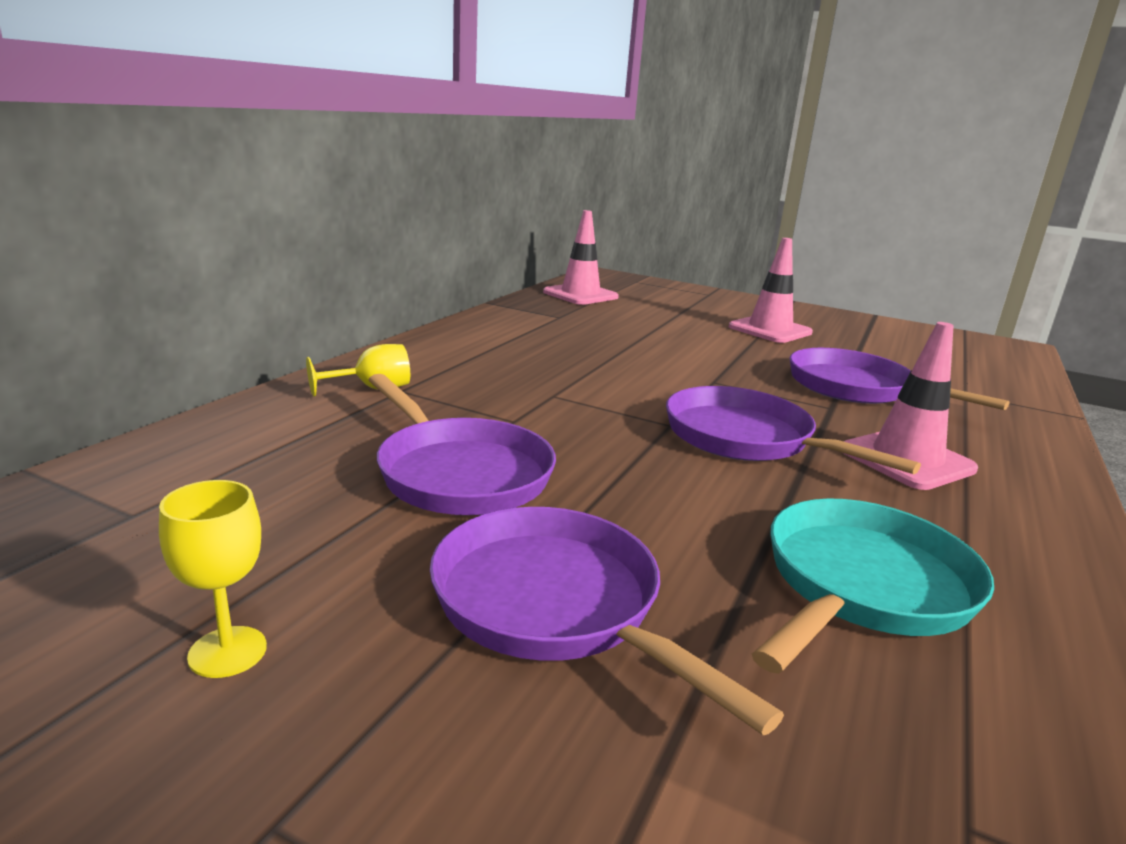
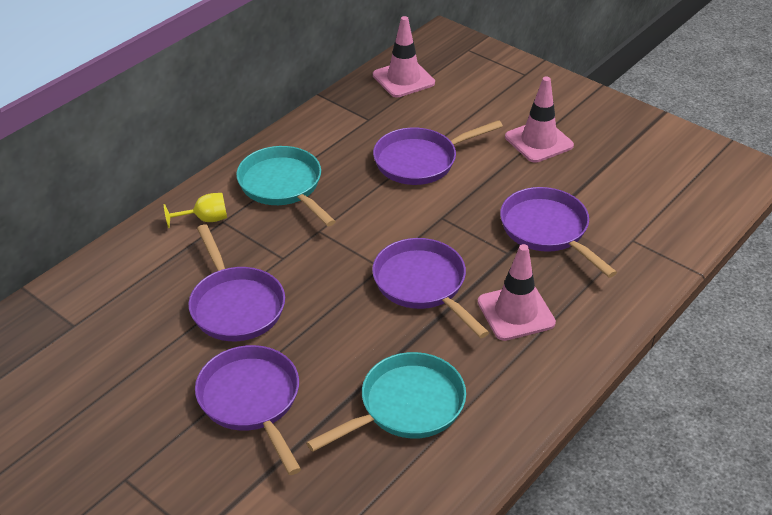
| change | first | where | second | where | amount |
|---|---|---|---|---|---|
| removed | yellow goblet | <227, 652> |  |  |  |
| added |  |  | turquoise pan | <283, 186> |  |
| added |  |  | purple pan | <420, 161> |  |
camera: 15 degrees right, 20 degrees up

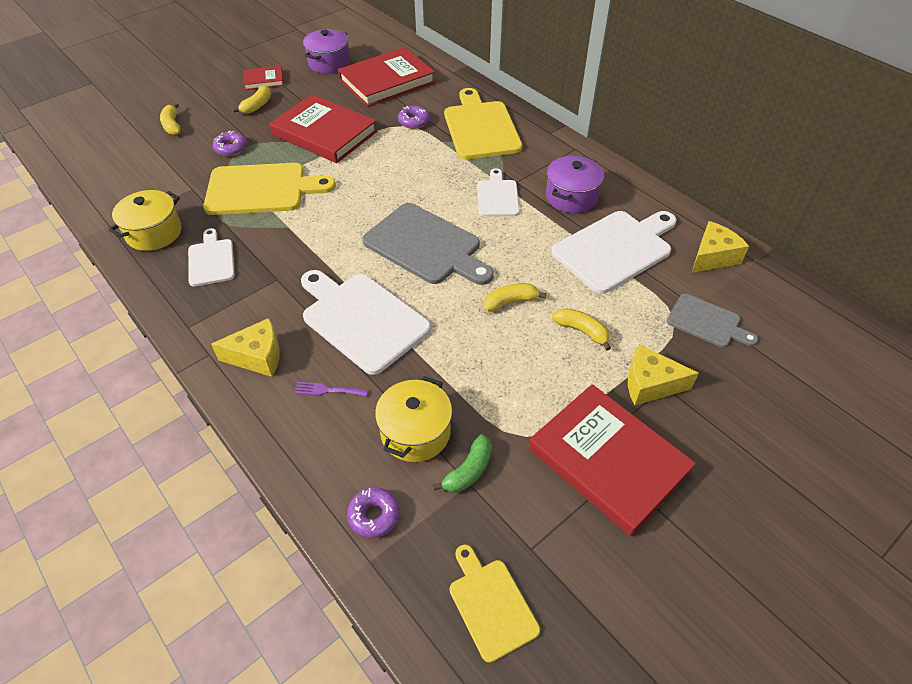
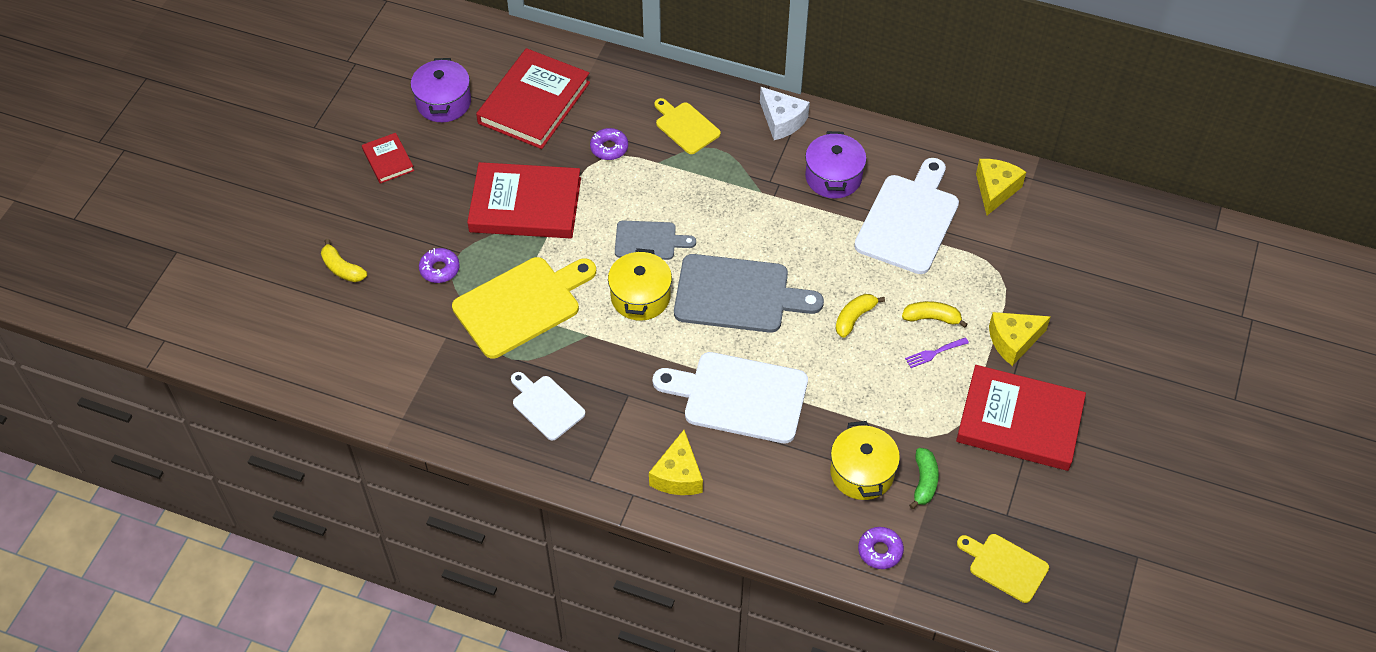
| change | first | where | second | where | amount |
|---|---|---|---|---|---|
| removed | yellow banana | <257, 106> |  |  |  |
| removed | white cutting board | <497, 196> |  |  |  |
| added |  |  | white cheese | <782, 121> |  |
| moved | yellow pot | <154, 233> |  | <640, 297> |  |
| moved | purple fork | <327, 390> |  | <934, 353> |  |
| moved | grey cutting board | <707, 322> |  | <649, 241> |  |
| turned | yellow cheese | <257, 356> |  | <678, 475> | 135 degrees clockwise |
| turned | red book | <264, 80> |  | <388, 160> | 75 degrees counterclockwise |
| resized | yellow cutting board | <481, 127> |  | <685, 126> | x0.56 |
camera: 30 degrees left, 5 degrees up

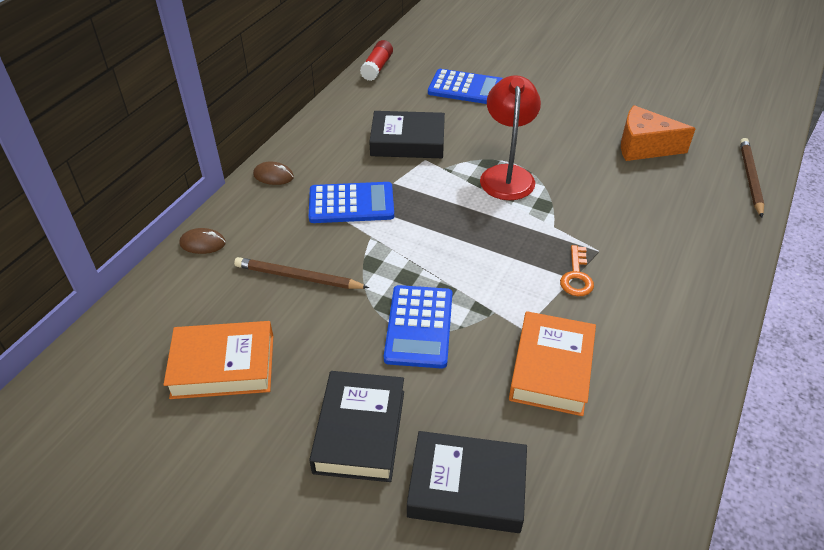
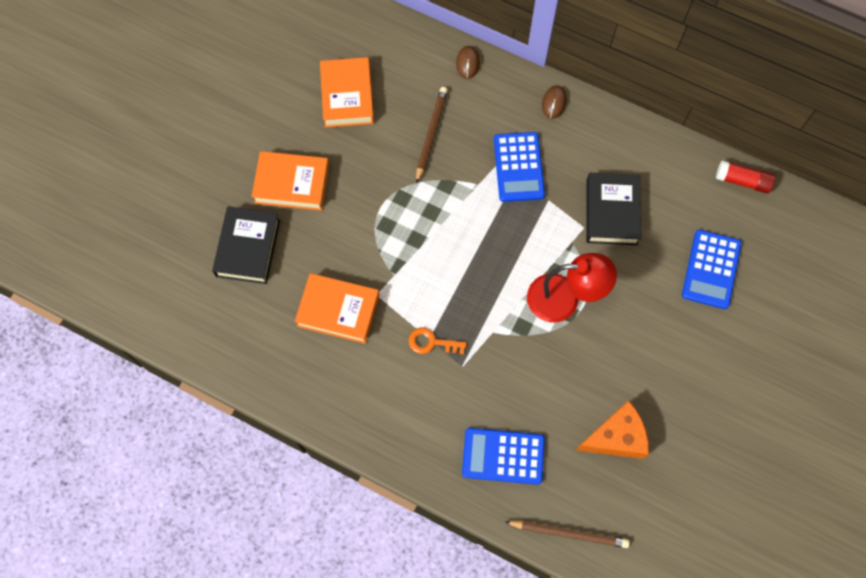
| change | first | where | second | where | amount |
|---|---|---|---|---|---|
| moved | blue calculator | <419, 326> |  | <503, 456> |  |
| recoloured | black book | <359, 431> | orange book | <292, 184> |  |
| turned | orange cheese | <644, 147> |  | <616, 437> | 60 degrees clockwise |
camera: 90 degrees right, 25 degrees up

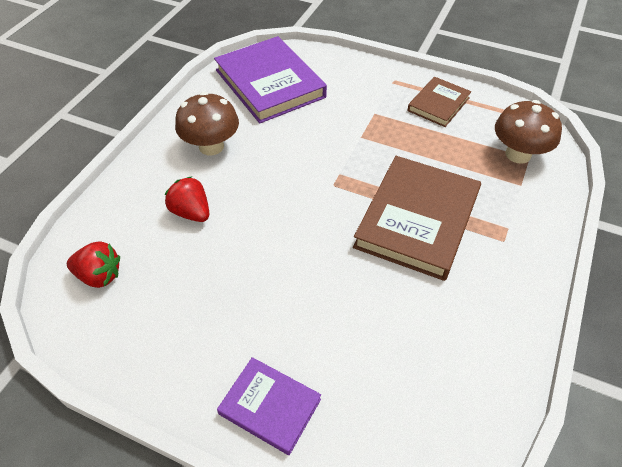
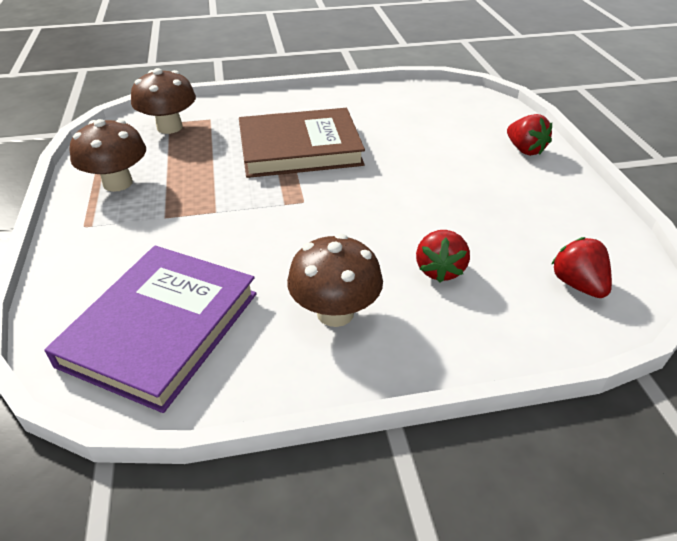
| change | first | where | second | where | amount |
|---|---|---|---|---|---|
| replaced | purple book | <270, 406> | red strawberry | <525, 150> |  |
| replaced | brown book | <438, 104> | brown mushroom | <117, 183> |  |
camera: 125 degrees left, 10 degrees down

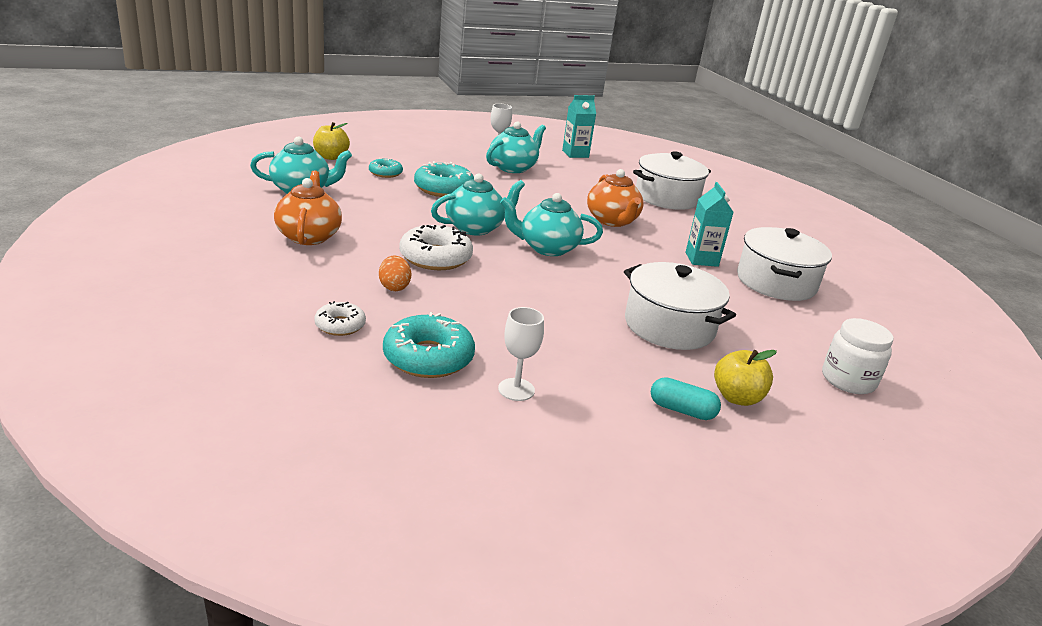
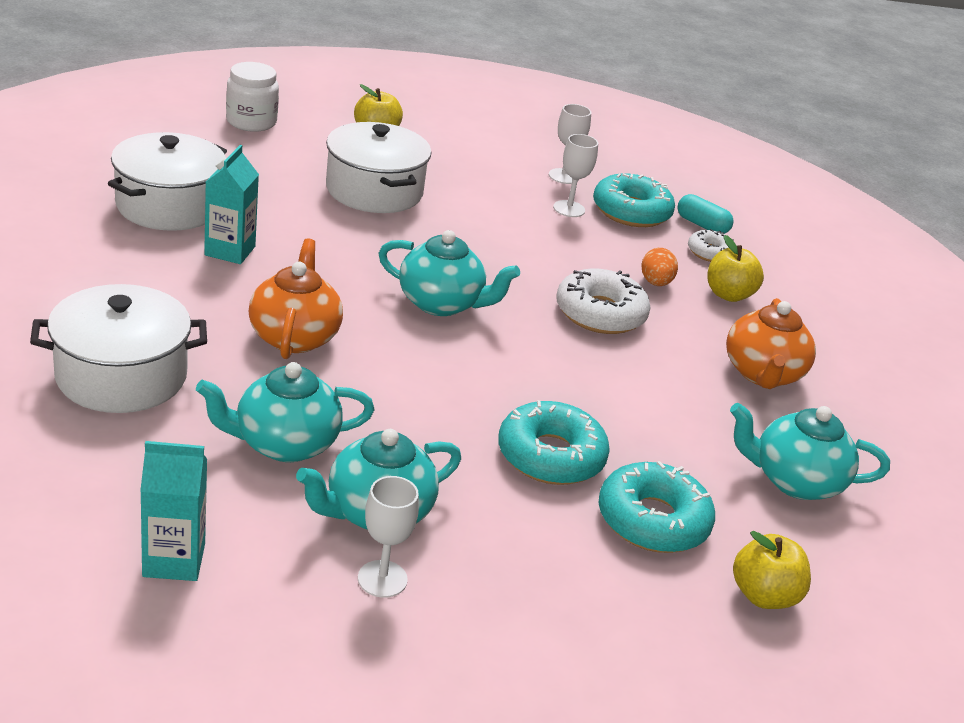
| change | first | where | second | where | amount |
|---|---|---|---|---|---|
| added |  |  | white goblet | <569, 209> |  |
| added |  |  | yellow apple | <728, 295> |  |
| moved | turquoise teapot | <475, 228> |  | <284, 444> |  |
| moved | turquoise capsule | <682, 410> |  | <702, 225> |  |
| resized | turquoise donut | <385, 173> |  | <652, 520> | x1.75 |
camera: 165 degrees left, 5 degrees up

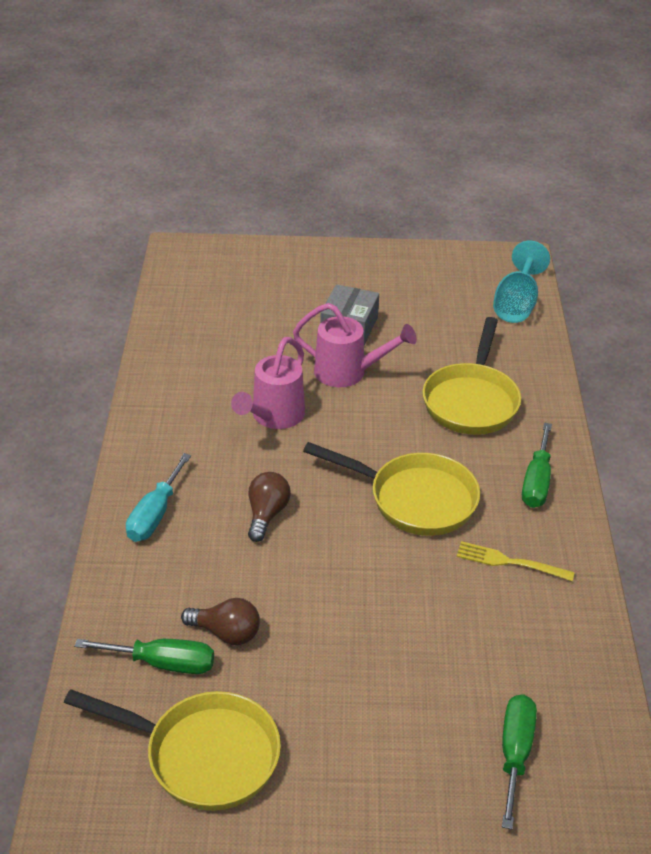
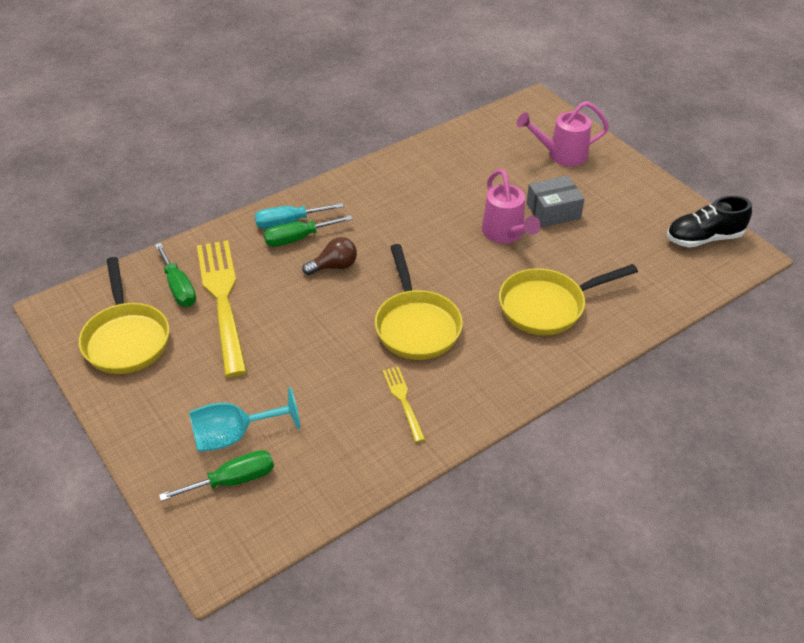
| change | first | where | second | where | amount |
|---|---|---|---|---|---|
| added |  |  | black shoe | <704, 238> |  |
| moved | pink watering can | <274, 417> |  | <562, 155> |  |
| moved | turquoise goblet | <516, 304> |  | <234, 436> |  |
| moved | green screwdriver | <536, 482> |  | <298, 238> |  |
| replaced | brown light bulb | <226, 633> | yellow fork | <222, 300> |  |
camera: 55 degrees right, 5 degrees up

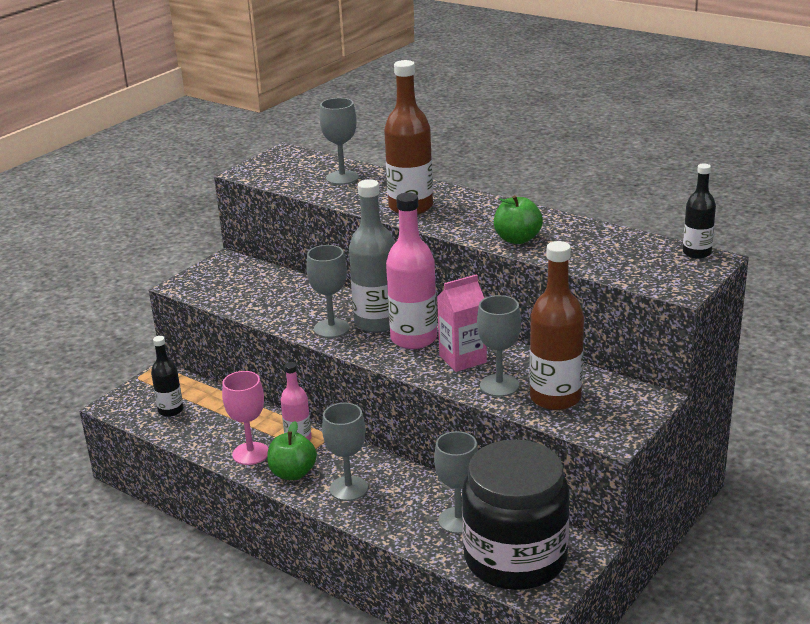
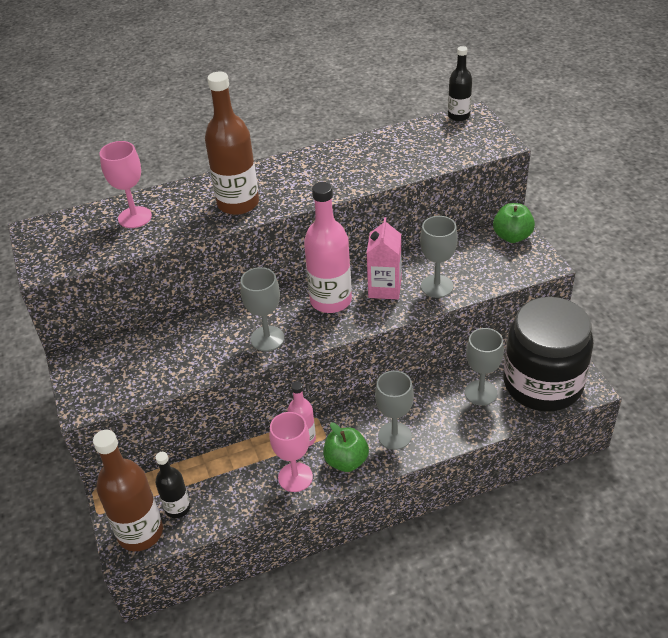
| change | first | where | second | where | amount |
|---|---|---|---|---|---|
| removed | grey bottle | <377, 322> |  |  |  |
| moved | green apple | <517, 239> |  | <512, 236> |  |
| moved | brown bottle | <555, 398> |  | <140, 532> |  |
| recoloured | grey goblet | <342, 178> | pink goblet | <135, 217> |  |
camera: 55 degrees left, 15 degrees up

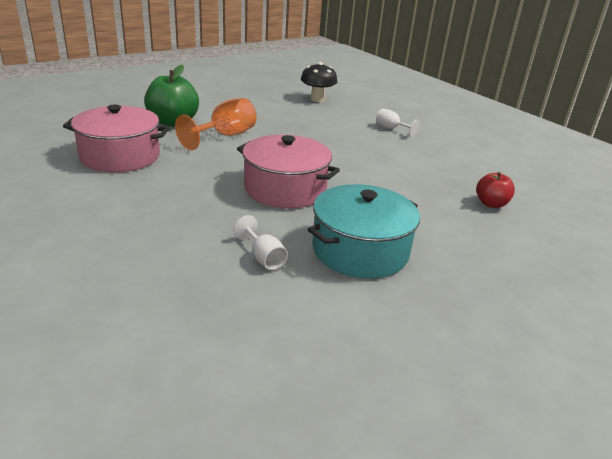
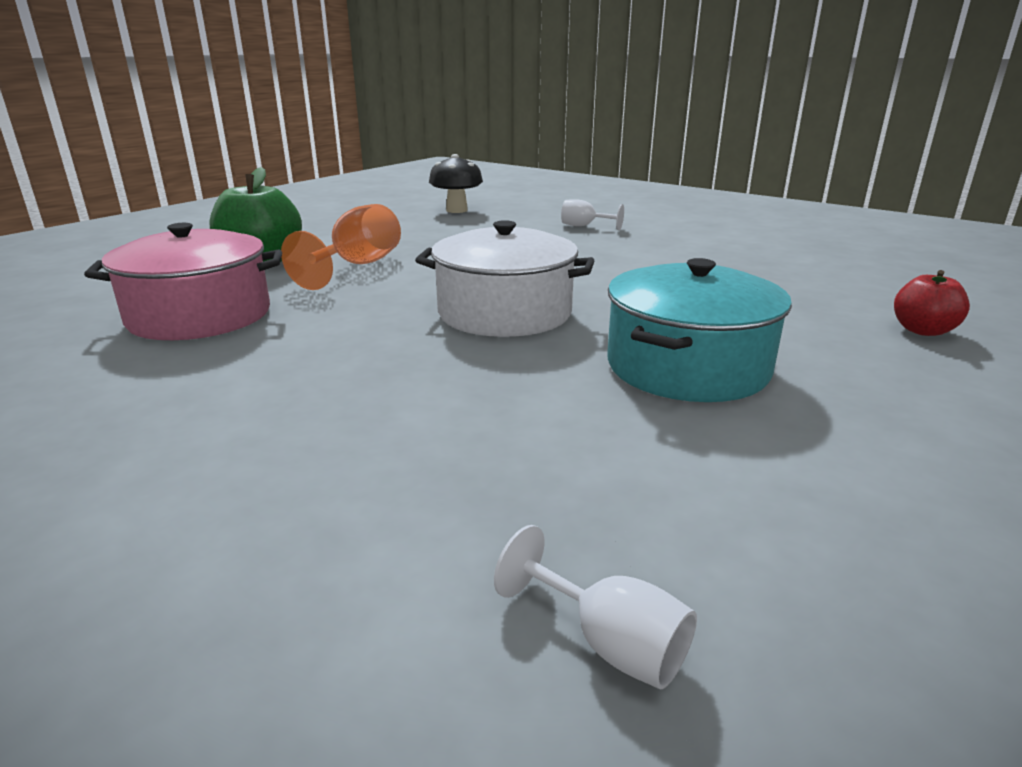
| change | first | where | second | where | amount |
|---|---|---|---|---|---|
| moved | white goblet | <263, 258> |  | <609, 643> |  |
| moved | red apple | <491, 204> |  | <922, 330> |  |
| recoloured | pink pot | <285, 189> | white pot | <504, 313> |  |
camera: 15 degrees left, 5 degrees down

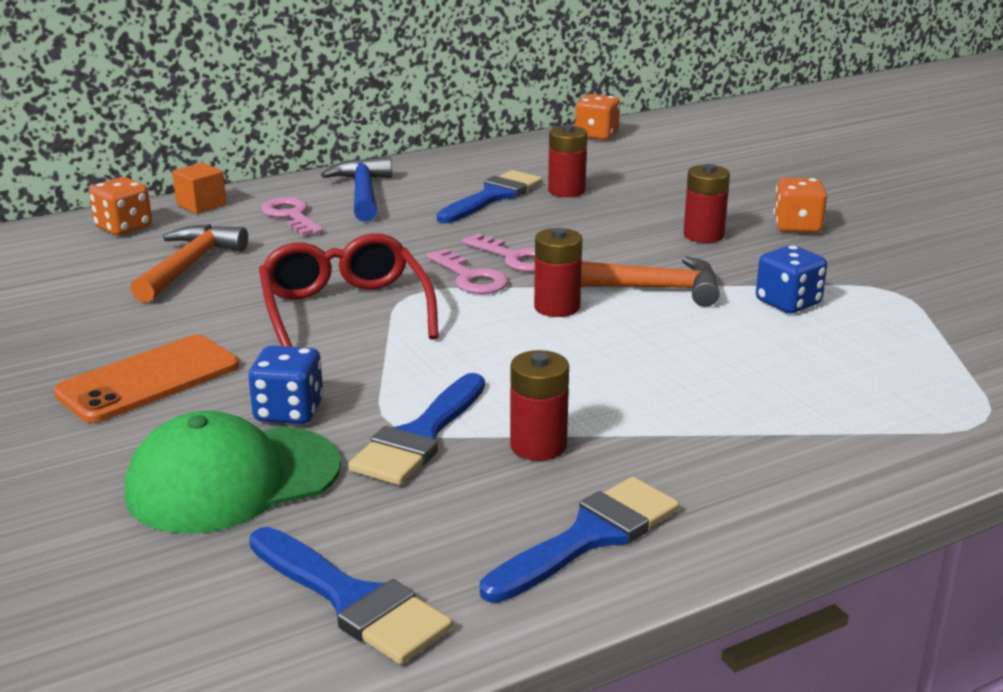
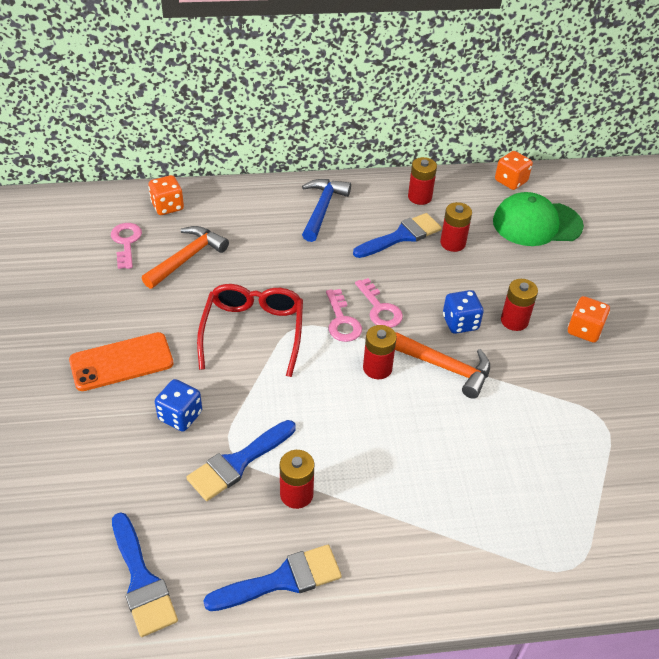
| change | first | where | second | where | amount |
|---|---|---|---|---|---|
| removed | orange cube | <201, 205> |  |  |  |
| added |  |  | red battery | <419, 197> |  |
| moved | green cap | <233, 479> |  | <536, 223> |  |
| moved | pink key | <291, 216> |  | <126, 243> |  |
| moved | blue dice | <788, 303> |  | <460, 323> |  |
camera: 20 degrees right, 20 degrees up

